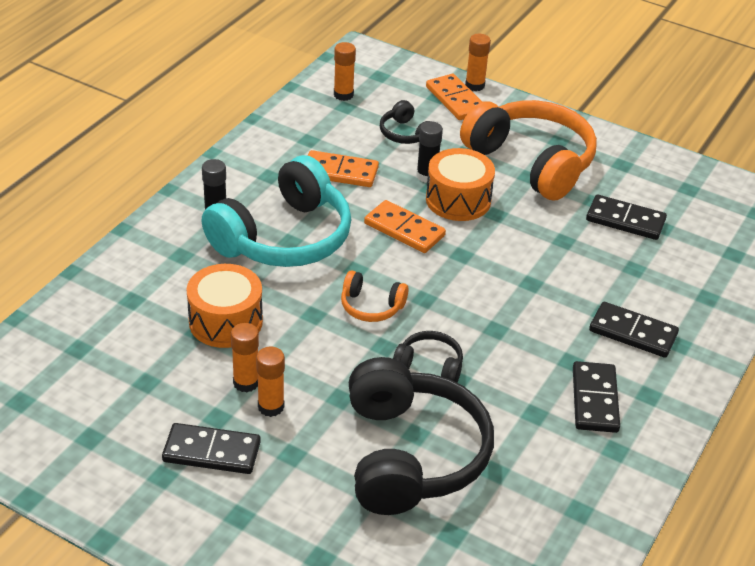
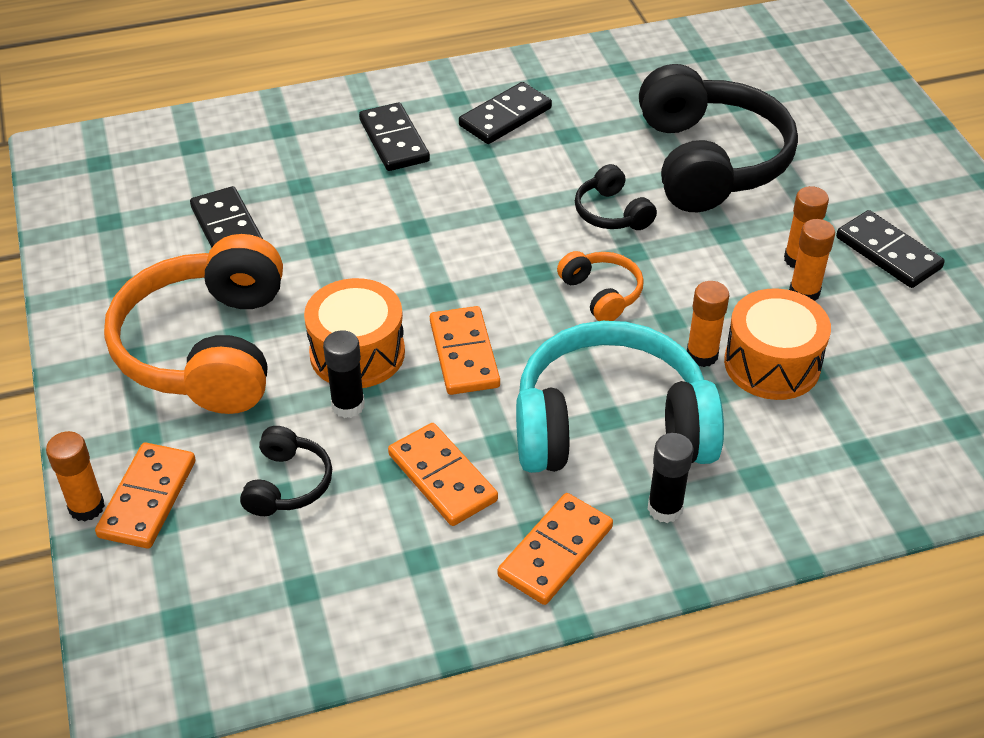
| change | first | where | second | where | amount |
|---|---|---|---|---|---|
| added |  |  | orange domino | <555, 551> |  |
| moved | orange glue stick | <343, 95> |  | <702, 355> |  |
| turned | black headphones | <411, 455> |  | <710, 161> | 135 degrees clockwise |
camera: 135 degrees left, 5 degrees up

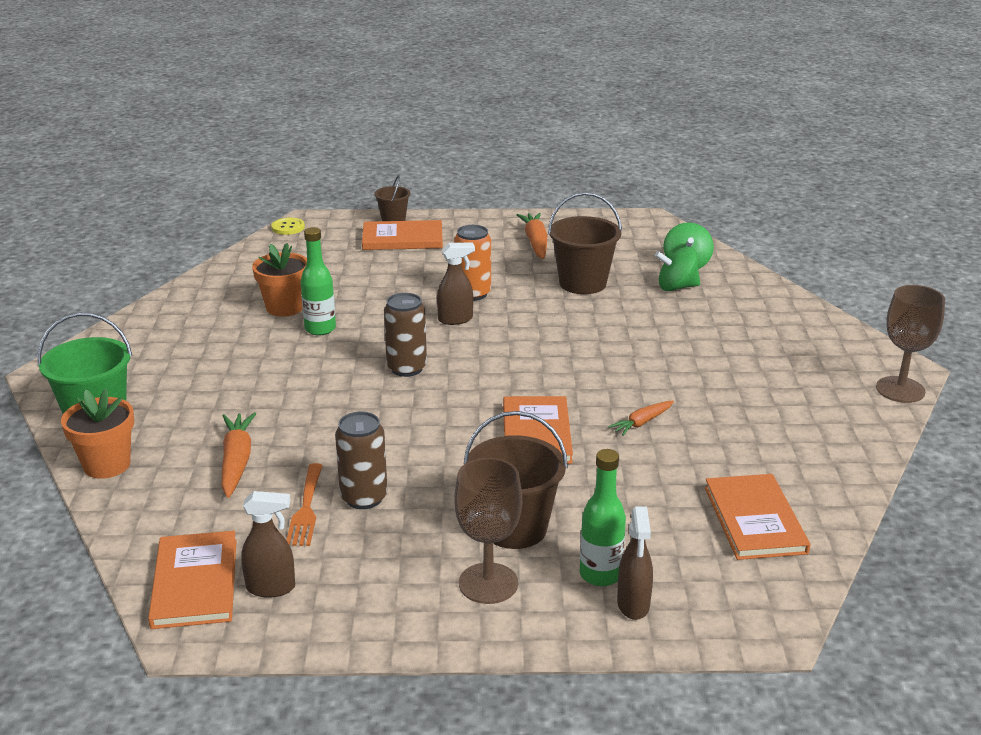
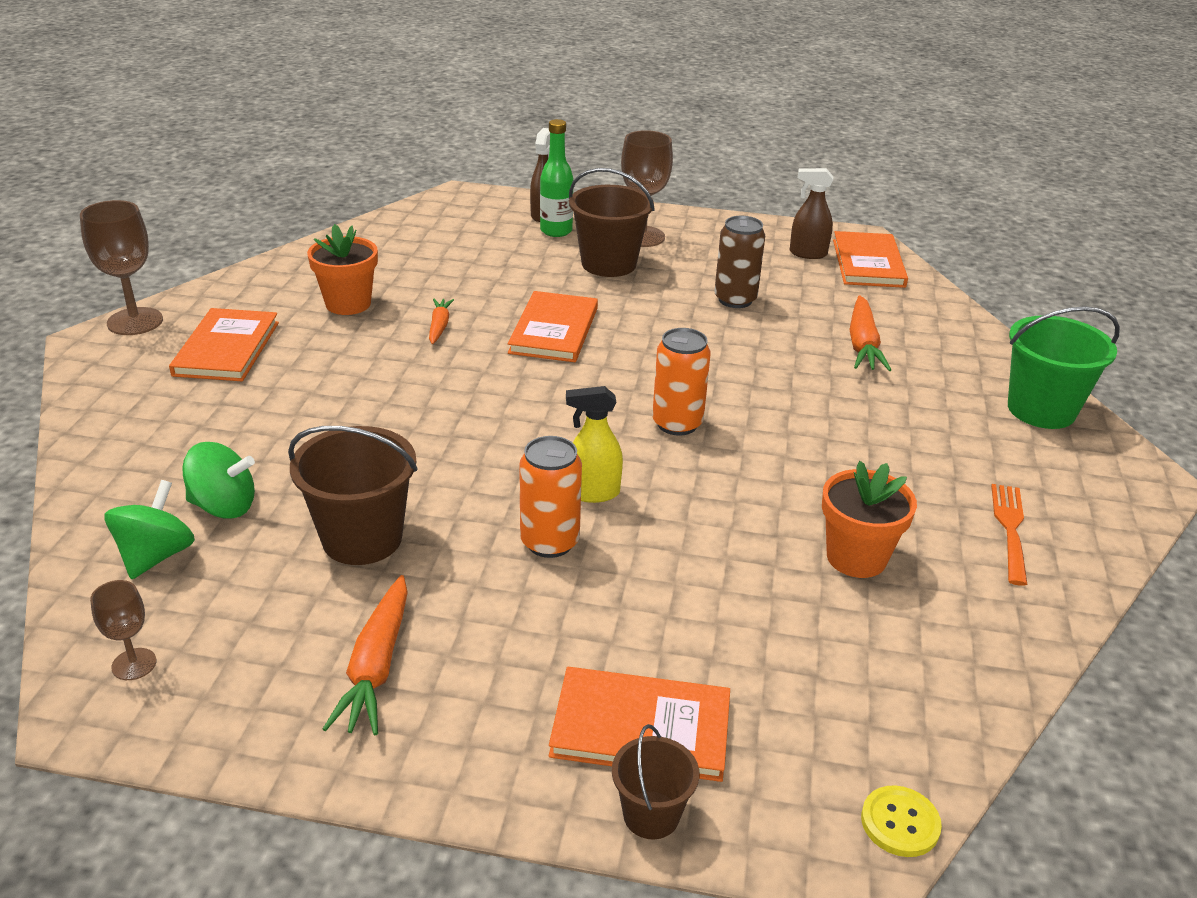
| change | first | where | second | where | amount |
|---|---|---|---|---|---|
| removed | green bottle | <320, 329> |  |  |  |
| added |  |  | brown goblet | <134, 664> |  |
| moved | orange flower pot | <107, 465> |  | <348, 304> |  |
| moved | orange fork | <306, 508> |  | <1010, 529> |  |
| moved | orange book | <755, 520> |  | <226, 348> |  |
| recoloured | brown can | <406, 368> | orange can | <677, 423> |  |
| recoloured | brown spray bottle | <455, 319> | yellow spray bottle | <593, 493> |  |
| turned | orange carrot | <642, 422> |  | <439, 326> | 60 degrees counterclockwise |
camera: 170 degrees left, 5 degrees up

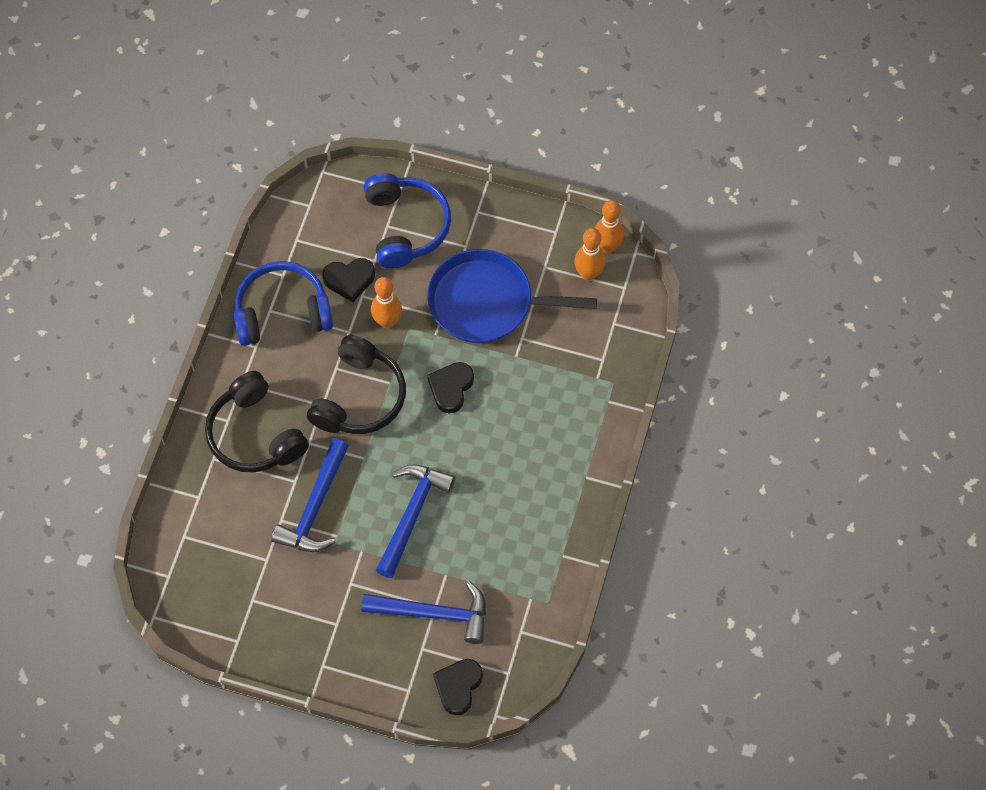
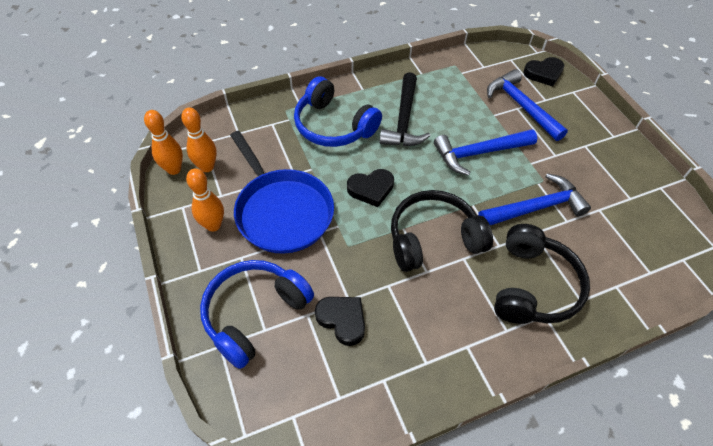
| change | first | where | second | where | amount |
|---|---|---|---|---|---|
| added |  |  | black hammer | <404, 120> |  |
| moved | blue headphones | <282, 312> |  | <333, 126> |  |
| moved | orange bowling pin | <387, 321> |  | <213, 225> |  |
camera: 130 degrees left, 10 degrees down

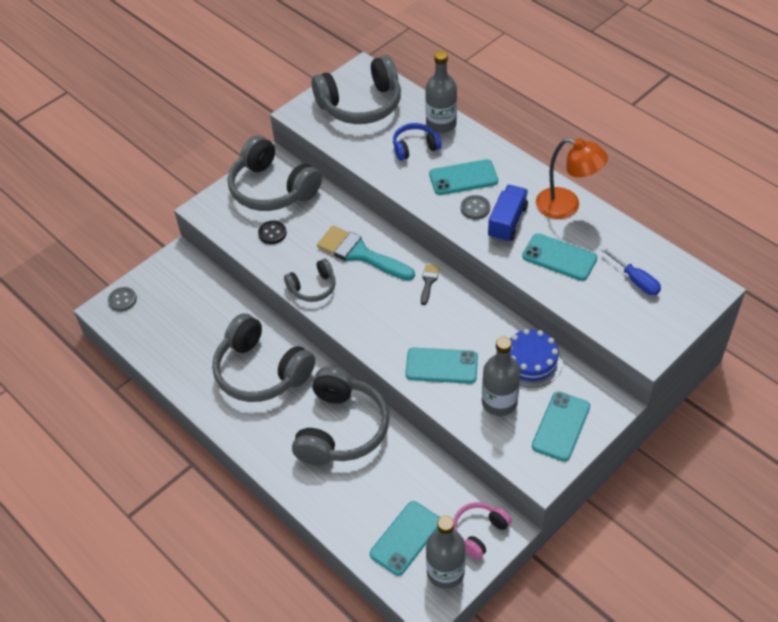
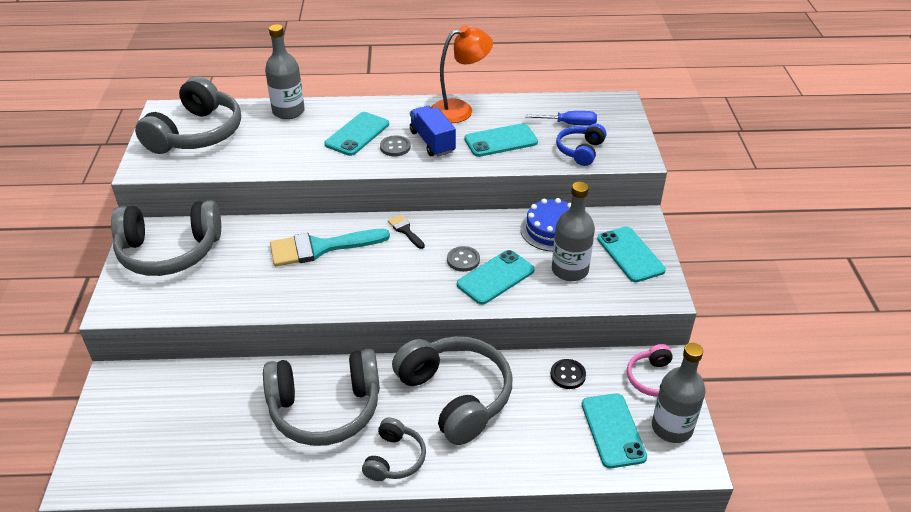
| change | first | where | second | where | amount |
|---|---|---|---|---|---|
| moved | grey button | <122, 300> |  | <463, 260> |  |
| moved | black button | <272, 233> |  | <567, 375> |  |
| moved | grey headphones | <313, 287> |  | <395, 459> |  |
| moved | blue headphones | <415, 147> |  | <580, 151> |  |
camera: 50 degrees left, 10 degrees down

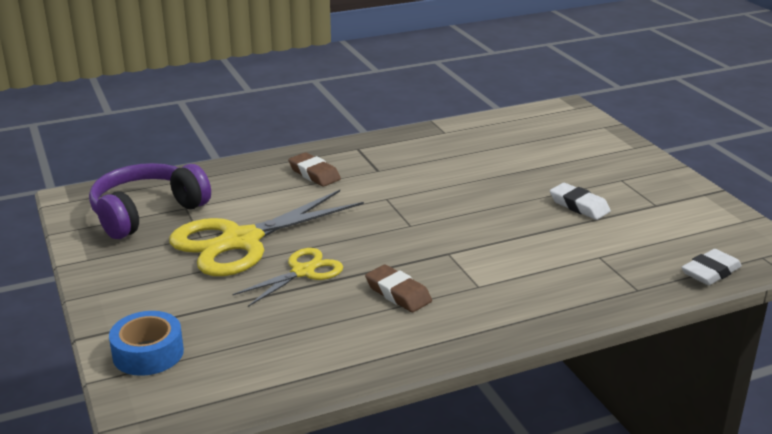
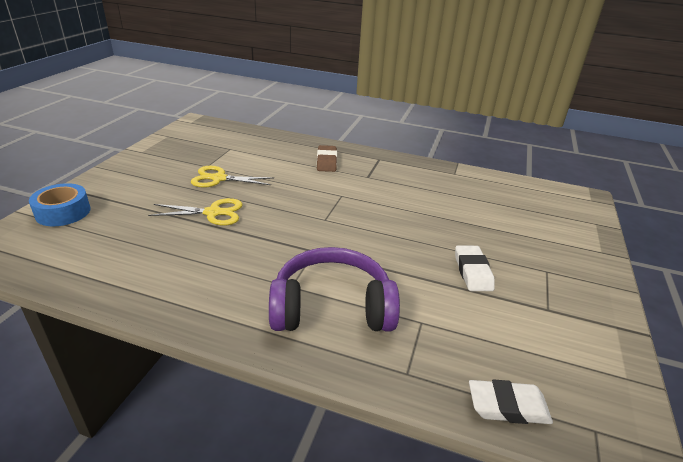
| change | first | where | second | where | amount |
|---|---|---|---|---|---|
| removed | brown eraser | <398, 293> |  |  |  |
| moved | purple headphones | <146, 213> |  | <332, 307> |  |
| resized | yellow scissors | <241, 241> |  | <219, 179> | x0.54 |
camera: 40 degrees right, 5 degrees up

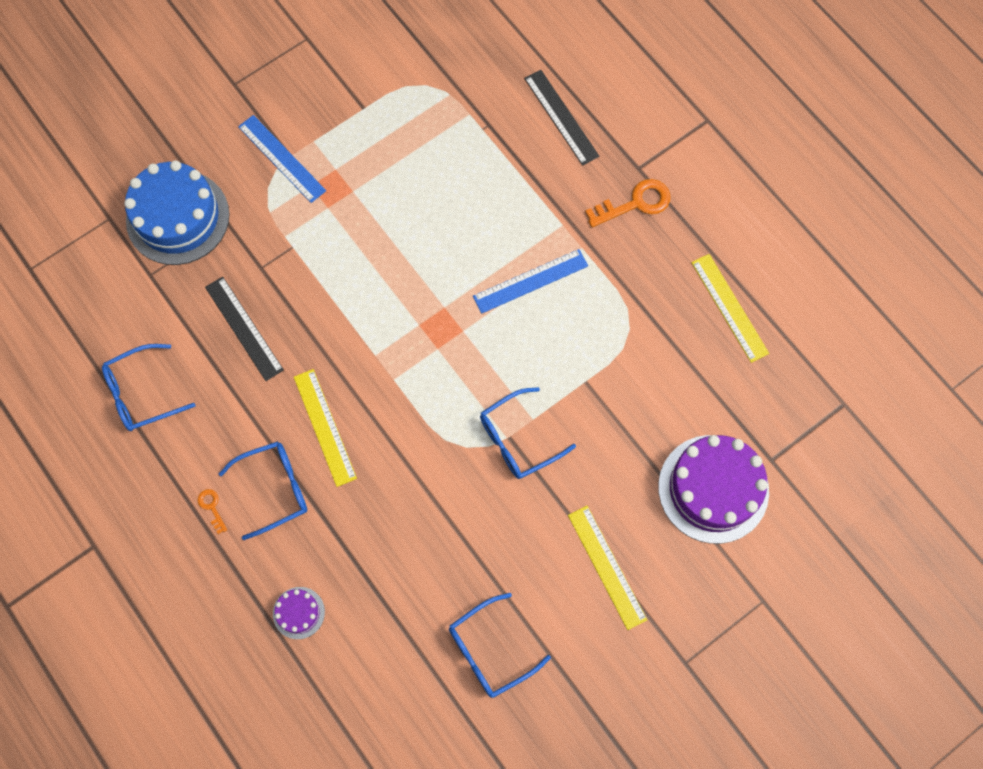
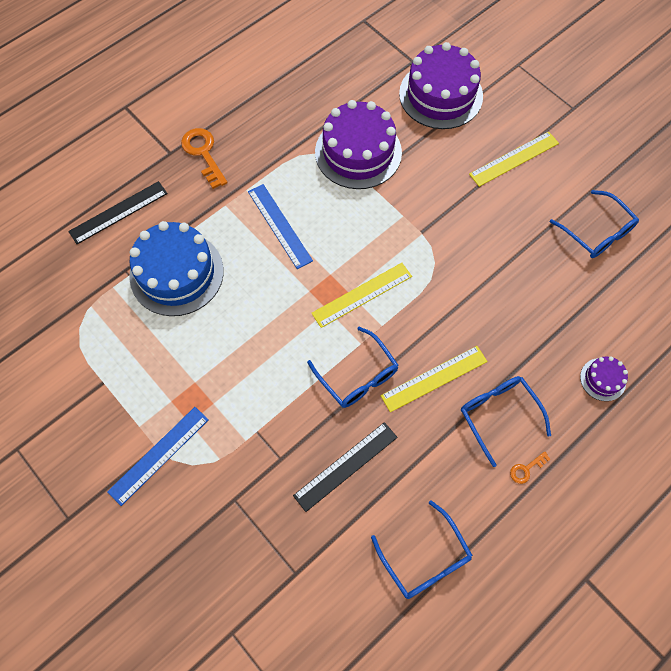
| change | first | where | second | where | amount |
|---|---|---|---|---|---|
| added |  |  | purple cake | <358, 152> |  |
| moved | blue cake | <178, 217> |  | <176, 273> |  |
| moved | blue glasses | <517, 440> |  | <358, 376> |  |
| moved | yellow ruler | <729, 307> |  | <362, 295> |  |
camera: 95 degrees left, 5 degrees down

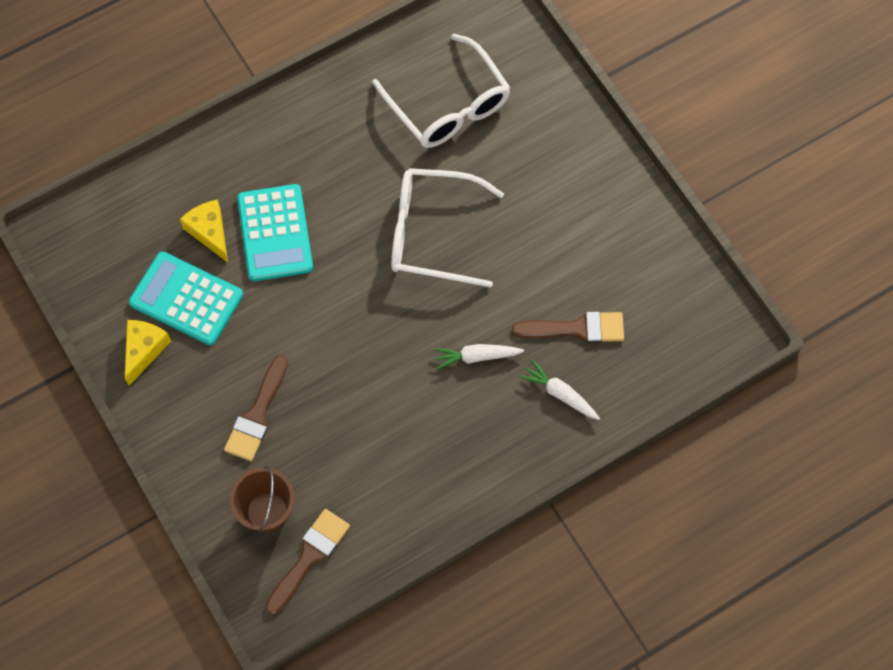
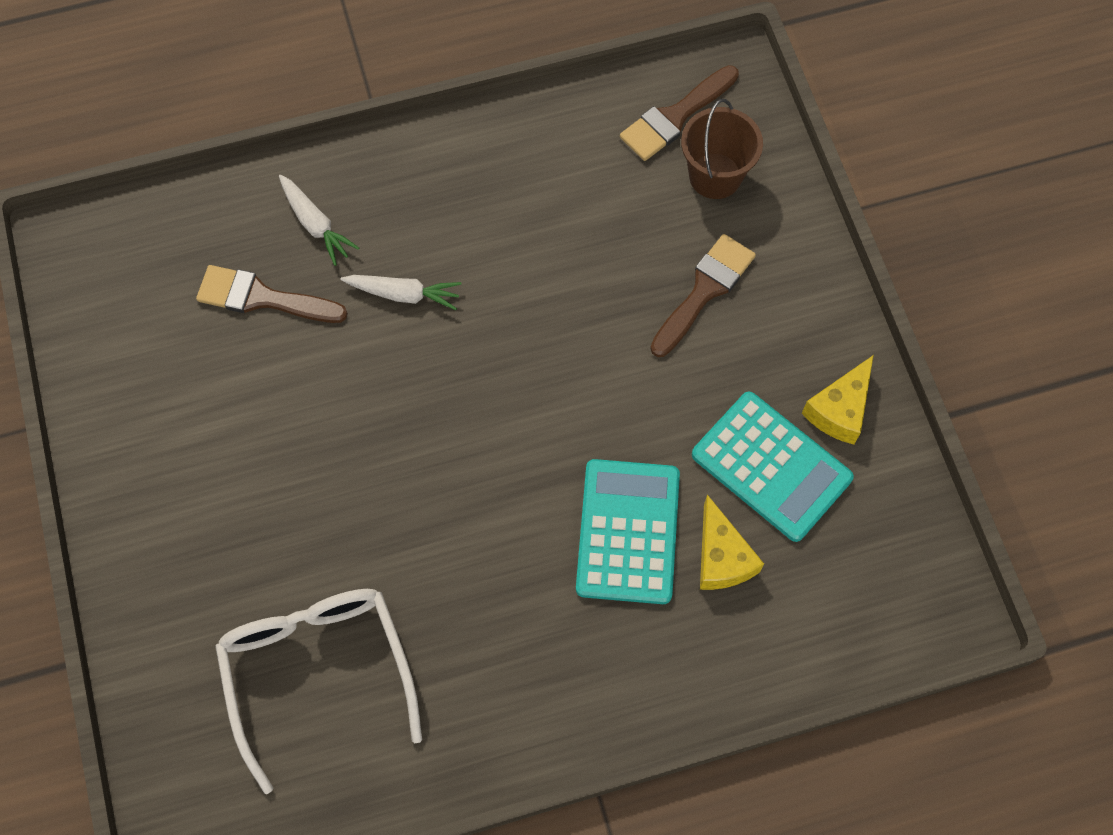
| change | first | where | second | where | amount |
|---|---|---|---|---|---|
| removed | white glasses | <431, 233> |  |  |  |
camera: 165 degrees left, 0 degrees up

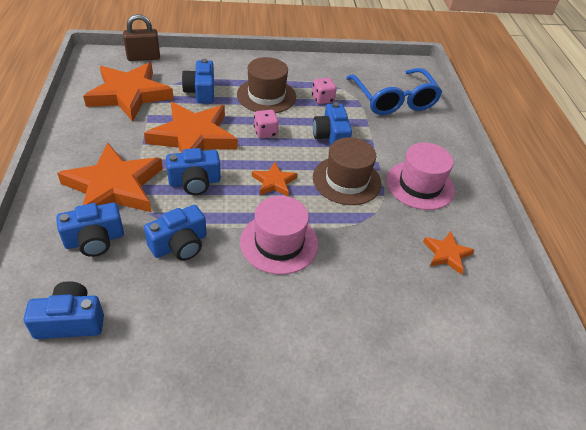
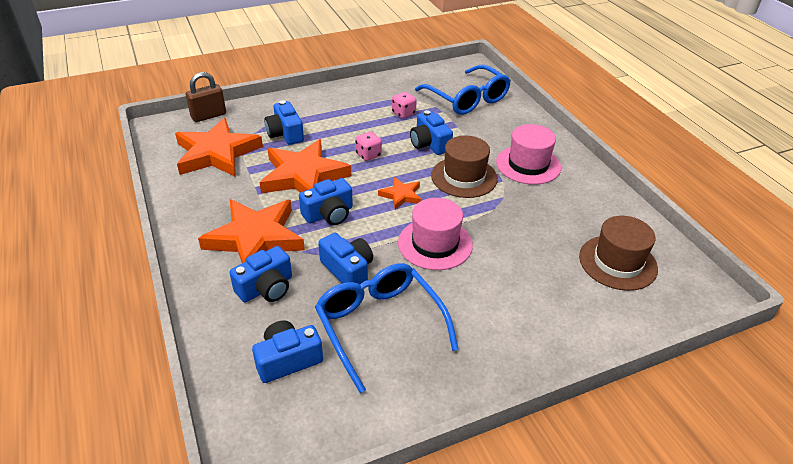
| change | first | where | second | where | amount |
|---|---|---|---|---|---|
| removed | orange star | <446, 254> |  |  |  |
| added |  |  | blue glasses | <379, 325> |  |
| moved | brown hat | <266, 96> |  | <617, 262> |  |
| turned | blue camera | <180, 245> |  | <348, 270> | 75 degrees counterclockwise |
camera: 15 degrees left, 5 degrees down

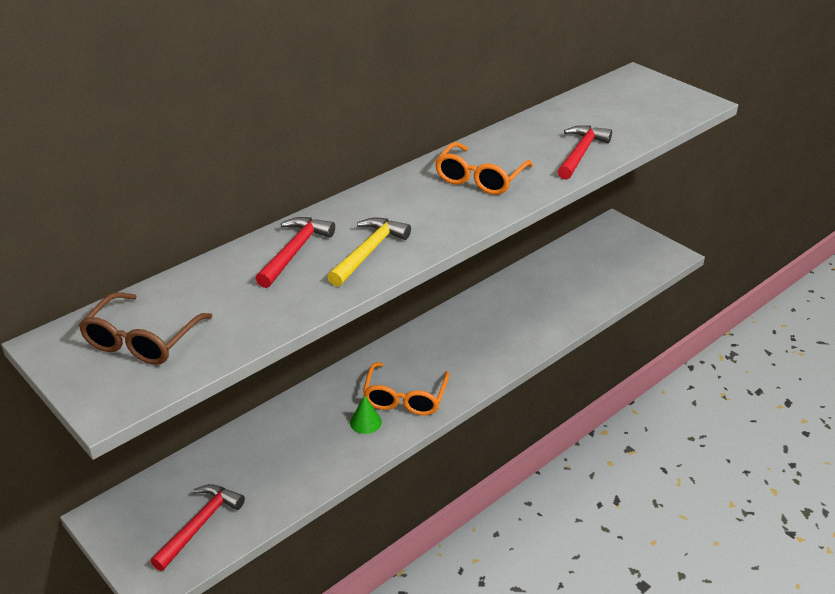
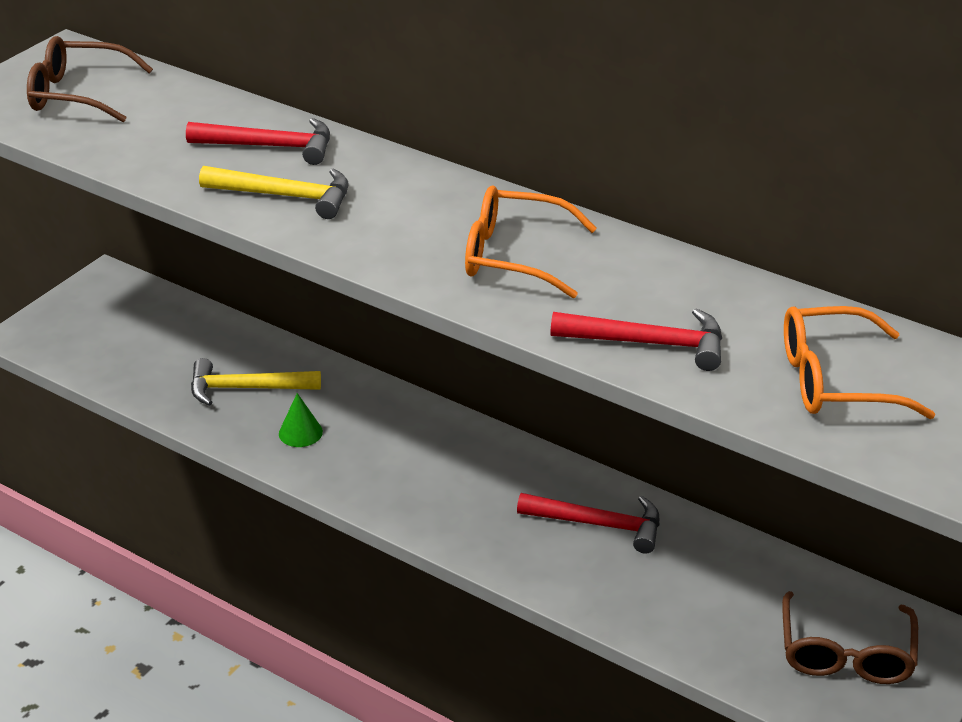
| change | first | where | second | where | amount |
|---|---|---|---|---|---|
| added |  |  | yellow hammer | <246, 388> |  |
| added |  |  | brown glasses | <845, 653> |  |
| moved | red hammer | <200, 524> |  | <599, 524> |  |
| moved | orange glasses | <405, 398> |  | <835, 380> |  |
camera: 75 degrees right, 0 degrees up

